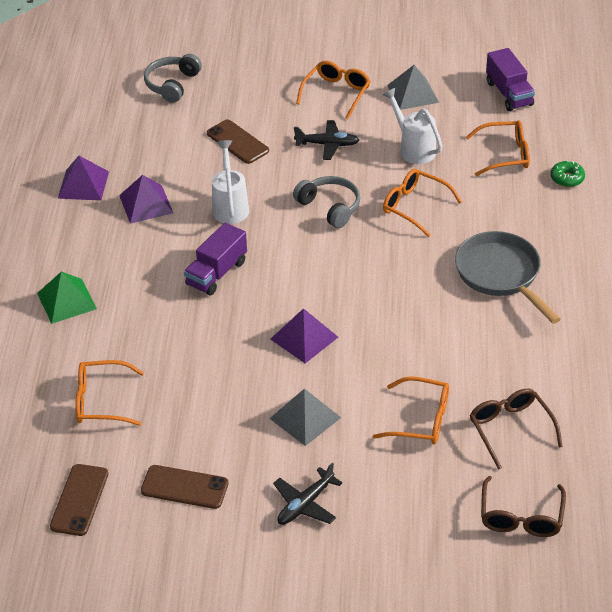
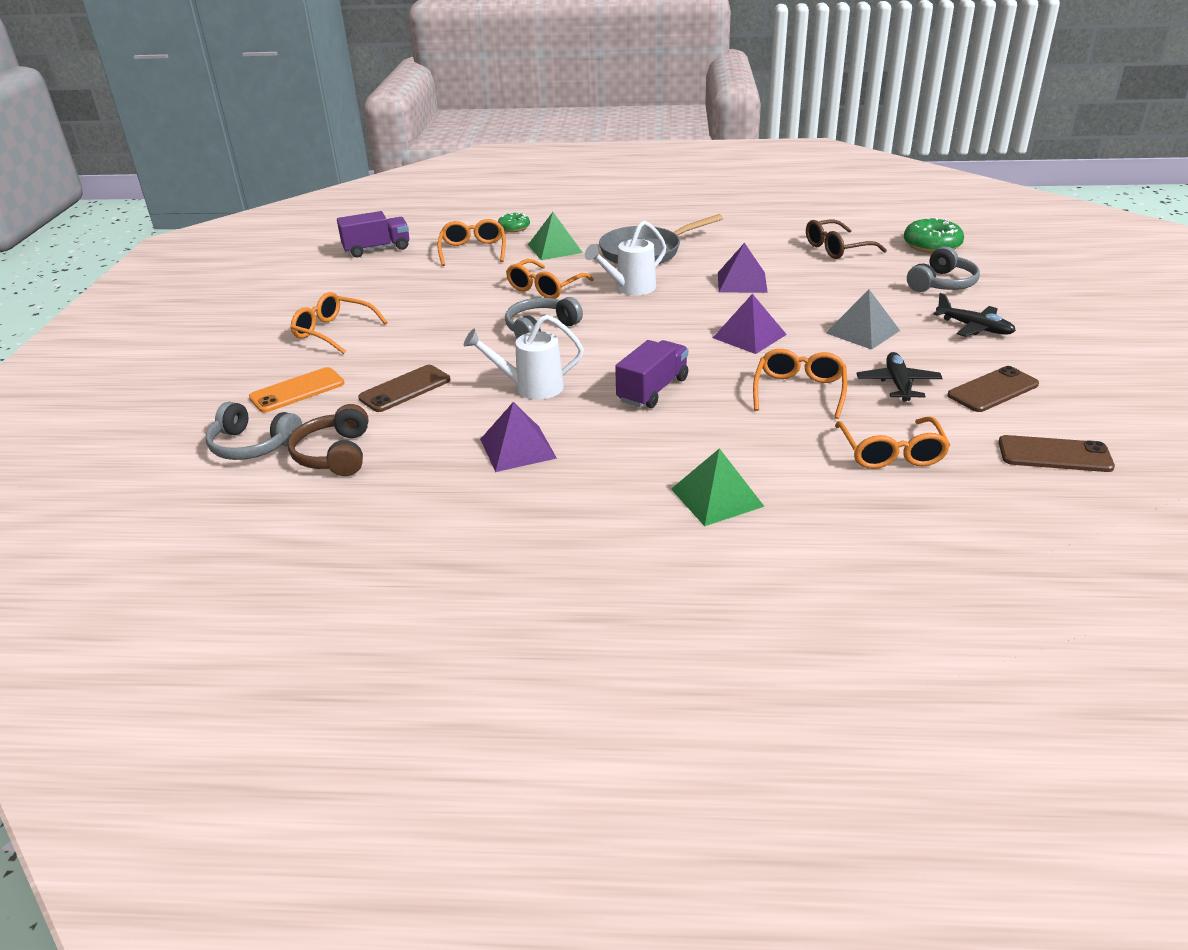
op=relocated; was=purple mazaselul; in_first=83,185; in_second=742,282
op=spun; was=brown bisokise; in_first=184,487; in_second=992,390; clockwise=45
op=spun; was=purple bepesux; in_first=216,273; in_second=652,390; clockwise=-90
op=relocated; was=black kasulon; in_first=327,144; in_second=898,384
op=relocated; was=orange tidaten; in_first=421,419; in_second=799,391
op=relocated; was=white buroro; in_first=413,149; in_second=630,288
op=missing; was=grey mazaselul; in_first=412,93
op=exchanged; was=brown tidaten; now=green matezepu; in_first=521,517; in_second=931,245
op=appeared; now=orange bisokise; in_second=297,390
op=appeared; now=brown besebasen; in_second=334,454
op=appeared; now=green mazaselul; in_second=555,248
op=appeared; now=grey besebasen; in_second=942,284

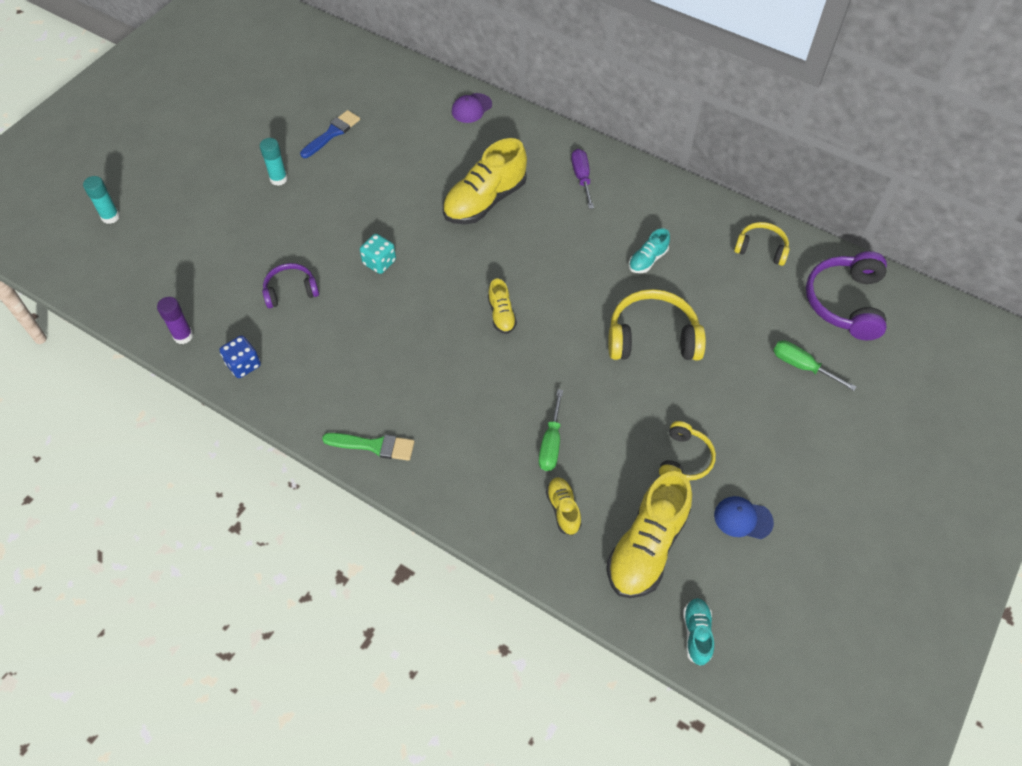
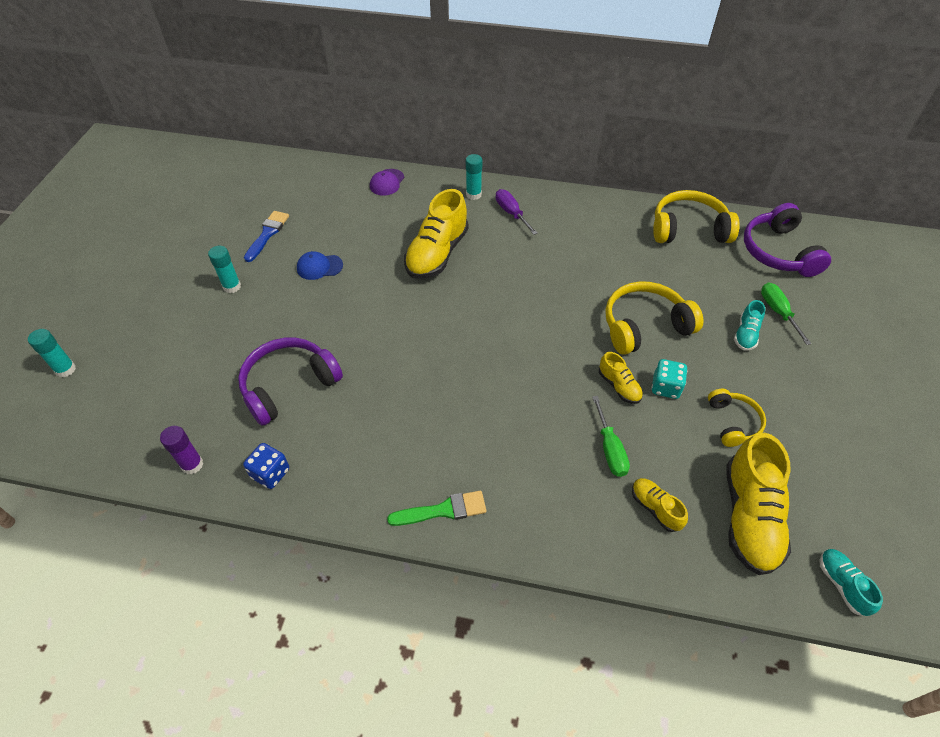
op=size; was=purple besebasen; in_first=291,291; in_second=289,385; ratio=1.68
op=relocated; was=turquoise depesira; in_first=379,262; in_second=665,387
op=relocated; was=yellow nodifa; in_first=501,315; in_second=619,386
op=relocated; was=turquoise nodifa; in_first=647,260; in_second=745,334
op=relocated; was=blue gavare; in_first=743,519; in_second=319,267
op=size; was=yellow besebasen; in_first=761,249; in_second=688,229; ratio=1.68
op=spun; was=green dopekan; in_first=802,366; in_second=778,312; clockwise=60
op=appeared; now=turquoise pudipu; in_second=473,194

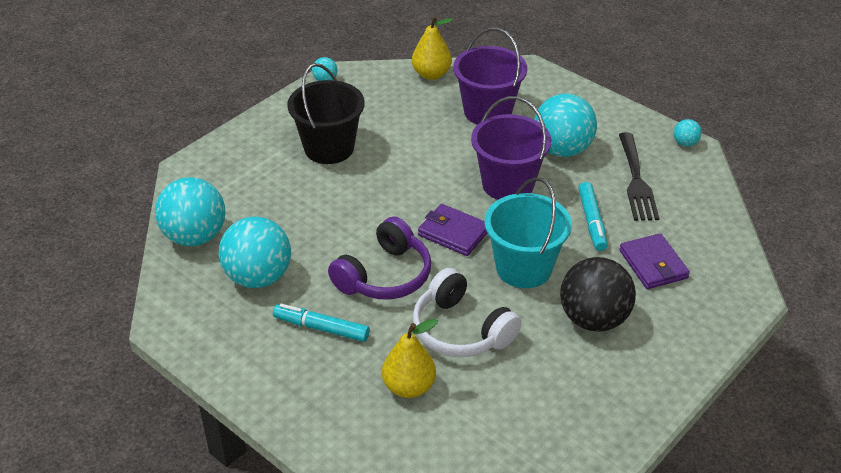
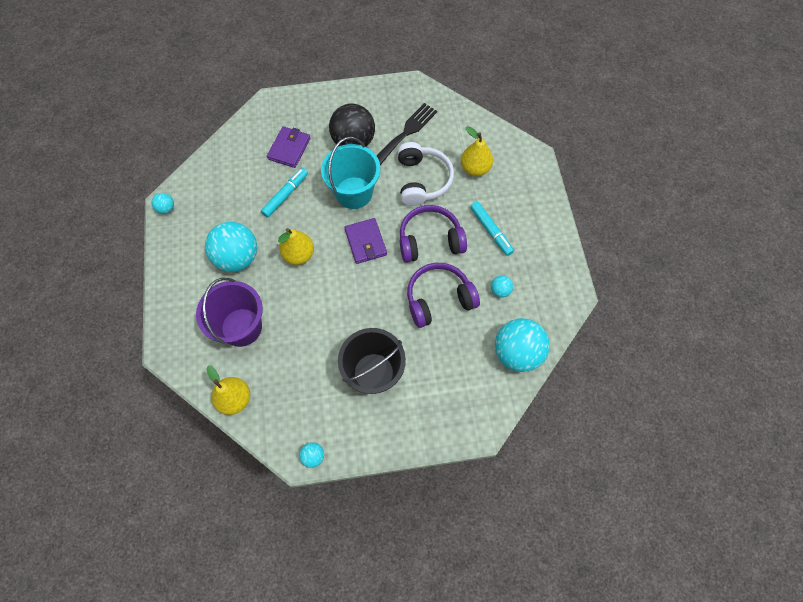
op=size; was=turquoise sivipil; in_first=258,277; in_second=500,290; ratio=0.44
op=exchanged; was=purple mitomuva; now=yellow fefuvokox; in_first=508,184; in_second=299,255
op=relocated; was=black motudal; in_first=636,181; in_second=406,133
op=appeared; now=purple besebasen; in_second=439,299

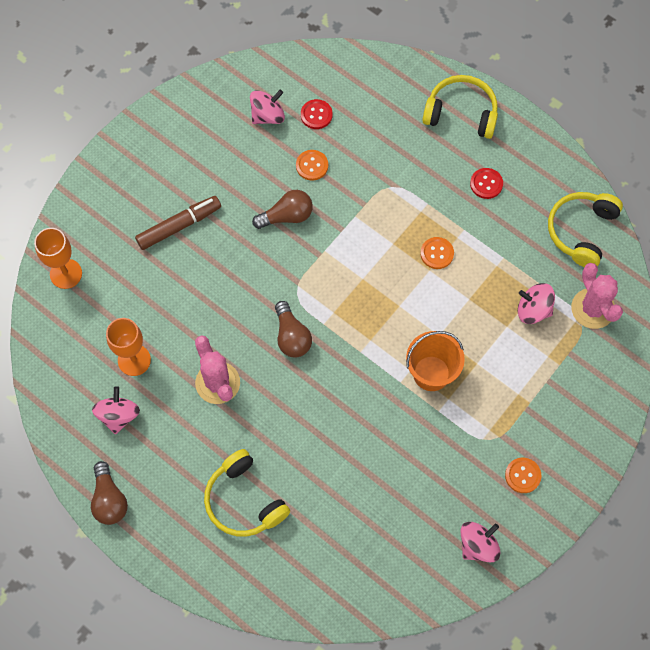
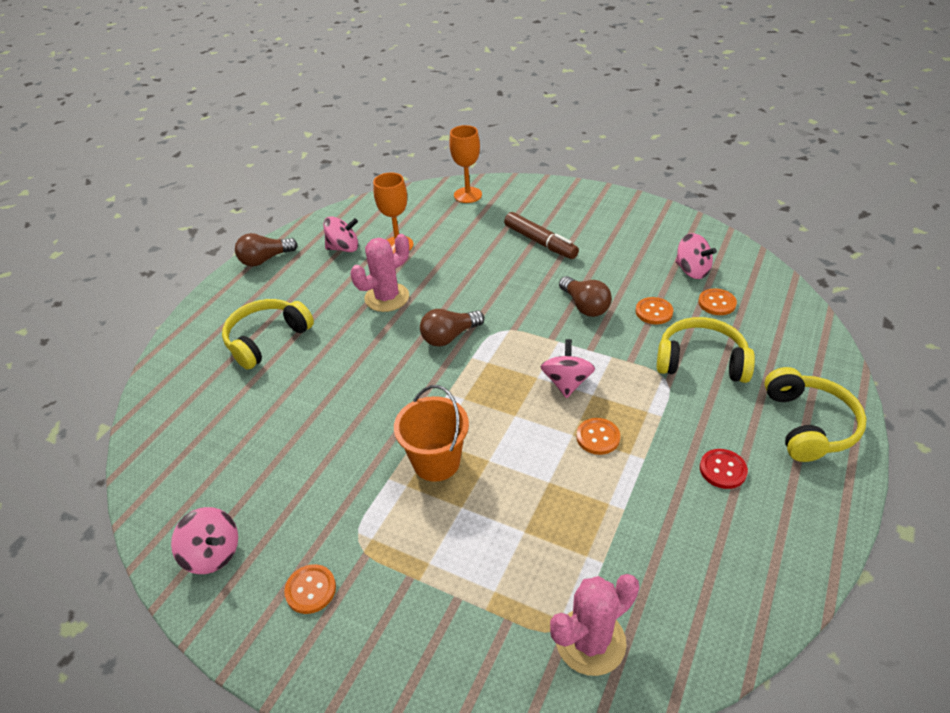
op=colour; was=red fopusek; now=orange fopusek; in_first=316,115; in_second=717,303
op=relocated; was=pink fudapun; in_first=533,310; in_second=566,382
op=relocated; was=yellow besebasen; in_first=581,231; in_second=701,361

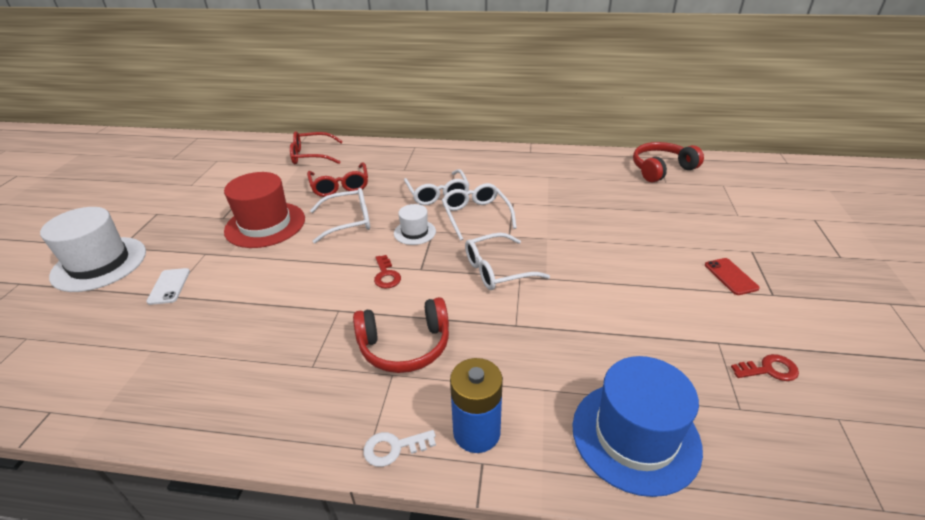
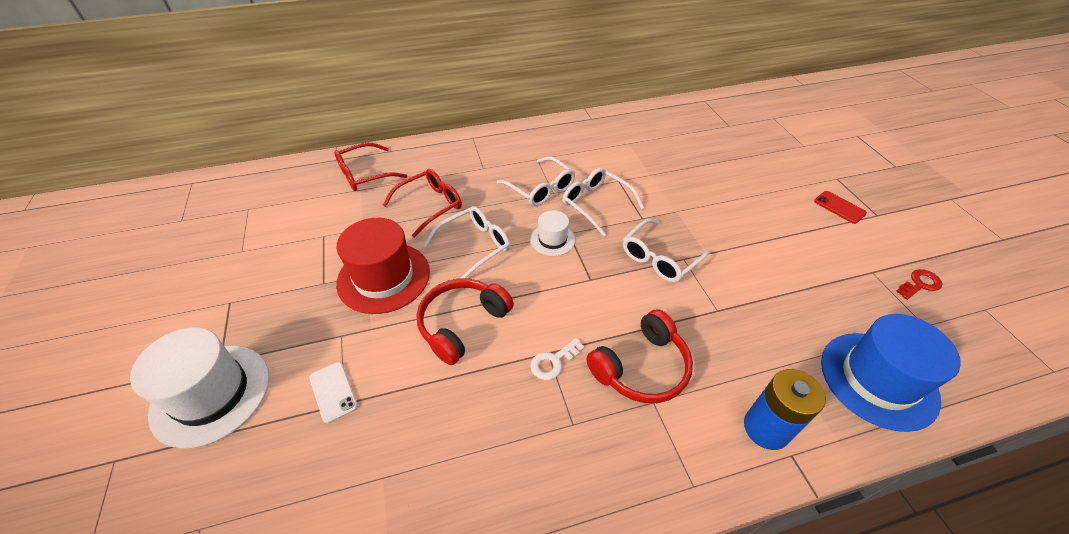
op=spun; was=red tidaten; in_first=340,186; in_second=430,205; clockwise=-90
op=relocated; was=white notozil; in_first=393,448; in_second=553,362
op=missing; was=red notozil; in_first=386,275
op=relocated; was=red besebasen; in_first=661,169; in_second=462,324

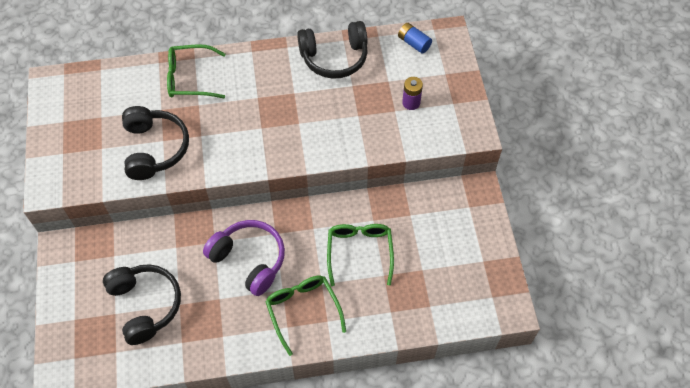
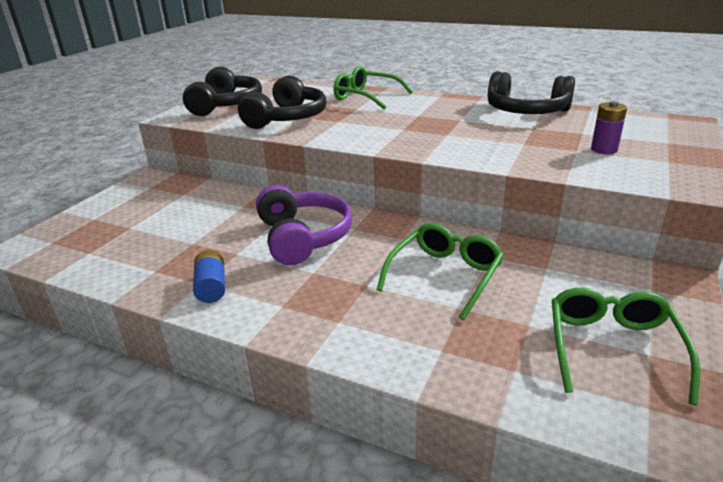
op=relocated; was=black besebasen; in_first=145,305; in_second=226,105
op=relocated; was=green tidaten; in_first=303,311; in_second=612,349
op=relocated; was=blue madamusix; in_first=414,43; in_second=211,287

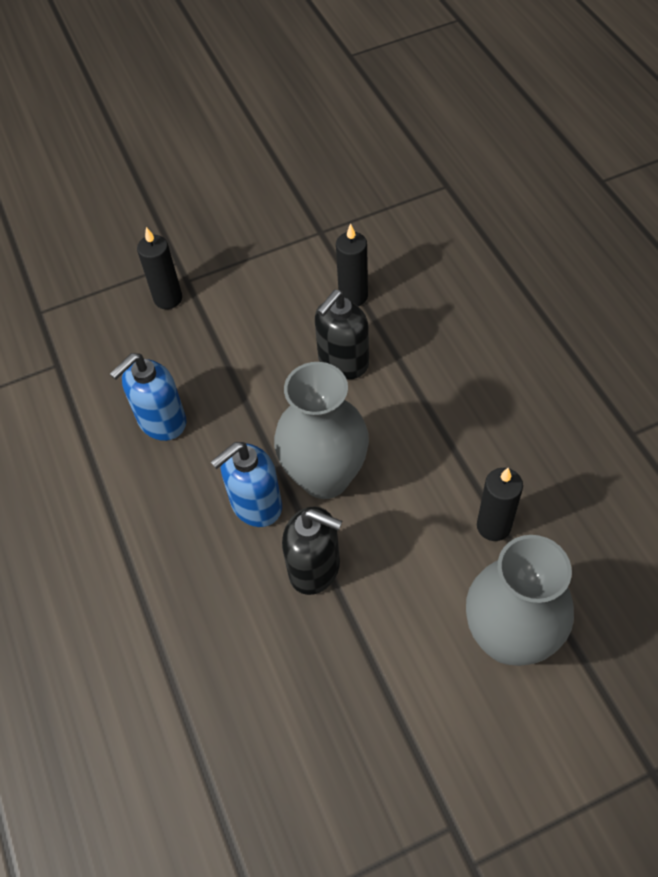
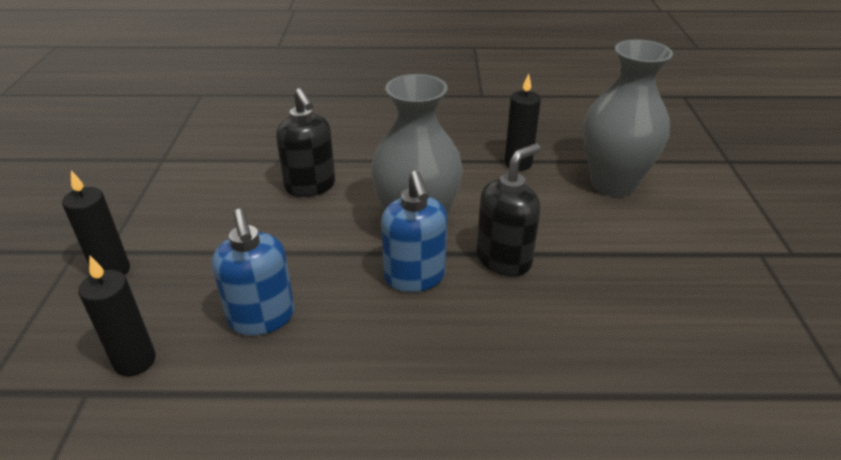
op=relocated; was=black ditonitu; in_first=353,296; in_second=135,361

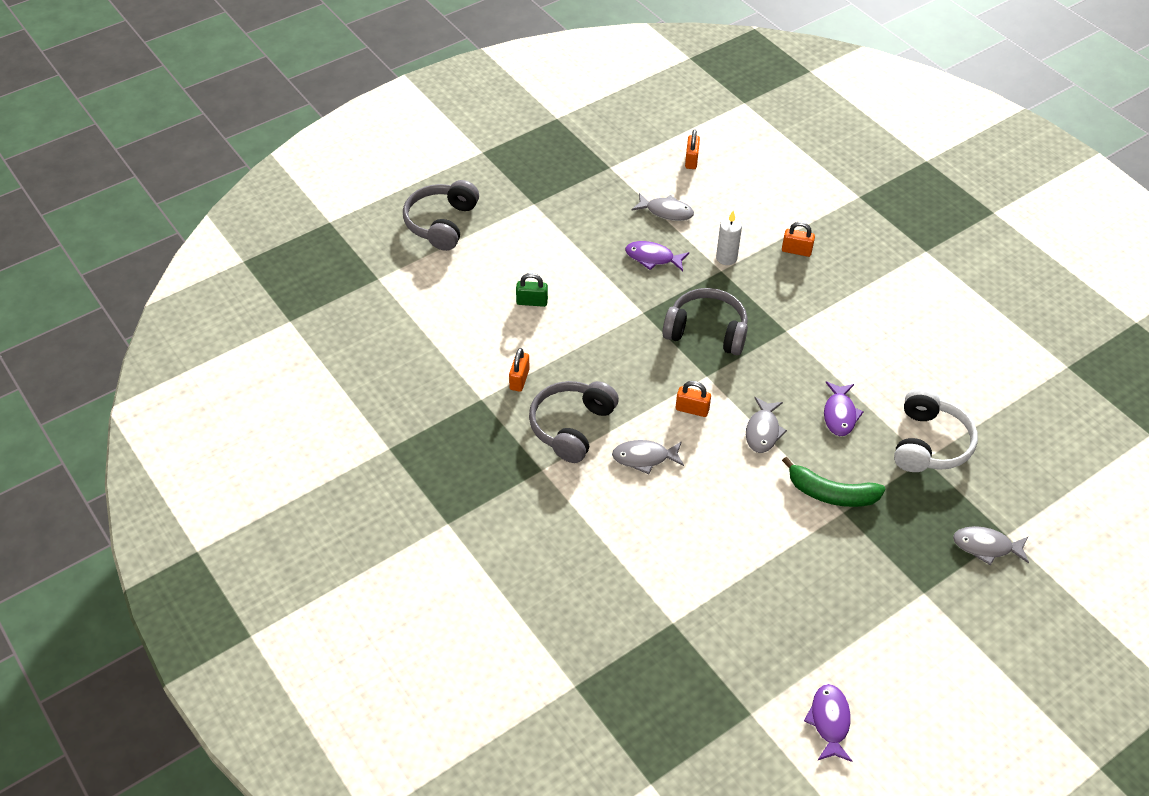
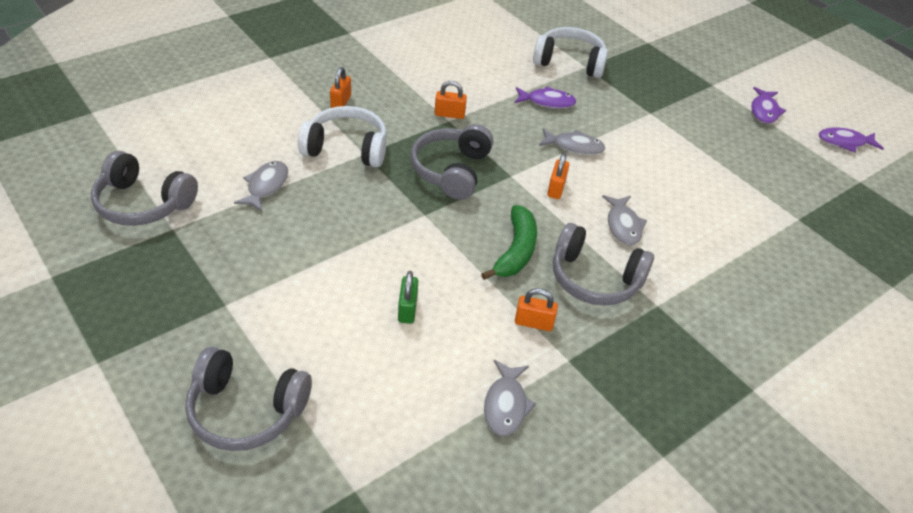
op=relocated; was=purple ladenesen; in_first=653,258; in_second=764,111
op=relocated; was=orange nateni; in_first=691,160; in_second=449,114
op=exchanged; was=white ditonitu; now=white besebasen; in_first=726,258; in_second=346,148
op=relocated; was=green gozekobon; in_first=831,493; in_second=515,251
op=relocated; was=grey ladenesen; in_first=986,547; in_second=506,405
op=appeared; now=grey besebasen; in_second=143,203

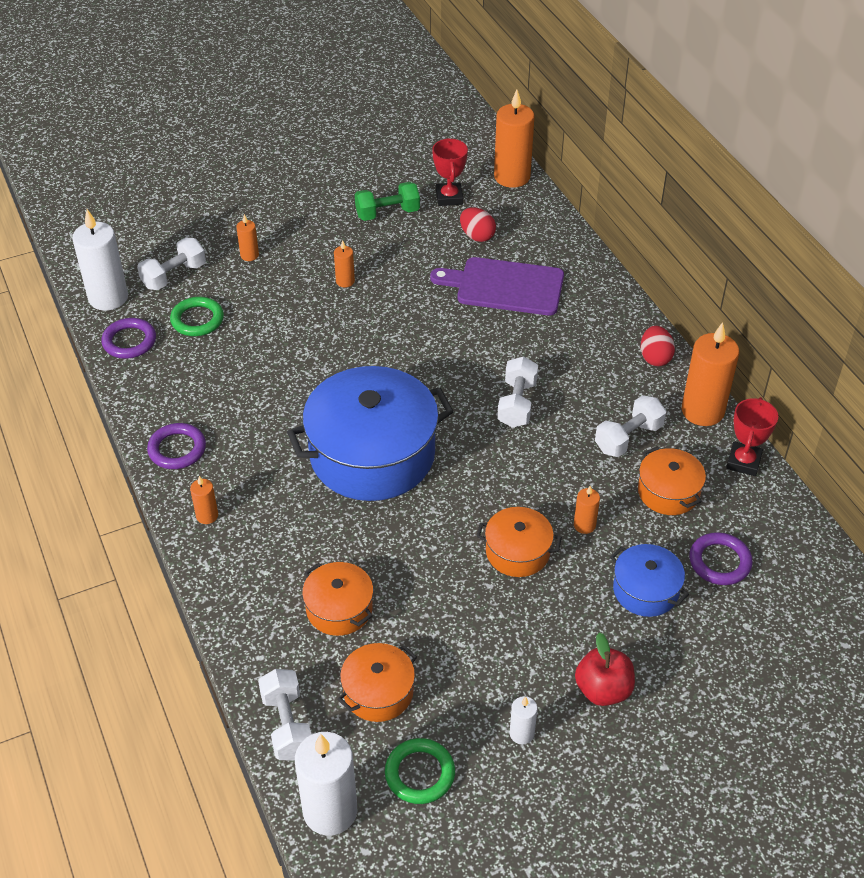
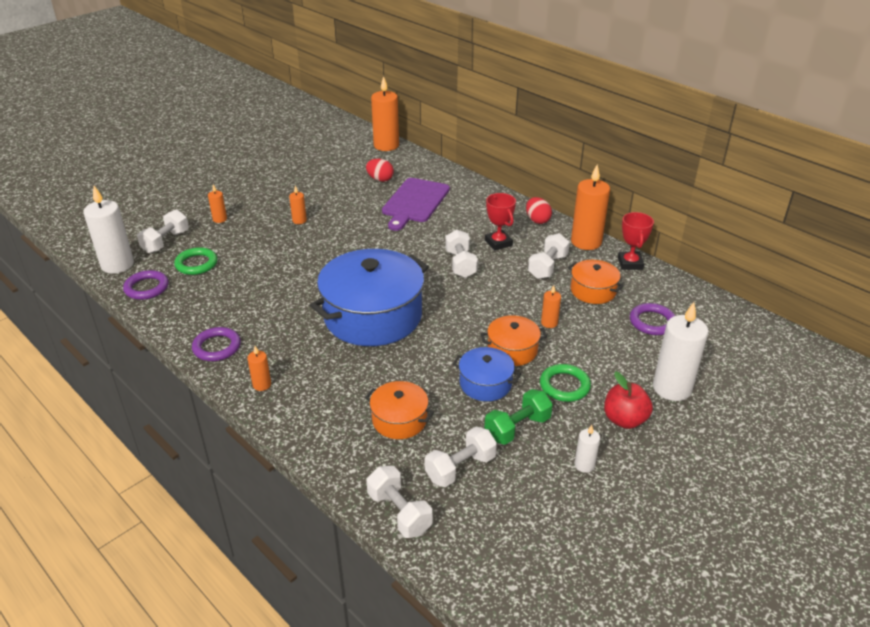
op=relocated; was=white ditonitu; in_first=330,811; in_second=672,388
op=exchanged; was=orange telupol; now=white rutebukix; in_first=378,692; in_second=460,468
op=relocated; was=green rutebukix; in_first=387,213; in_second=517,428
op=relocated; was=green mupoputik; in_first=420,773; in_second=564,386
op=spun; was=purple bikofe; in_first=505,286; in_second=415,202; clockwise=-60
op=relocated; was=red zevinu; in_first=449,197; in_second=498,243
op=relocated; was=blue telupol; in_first=645,590; in_second=485,383

